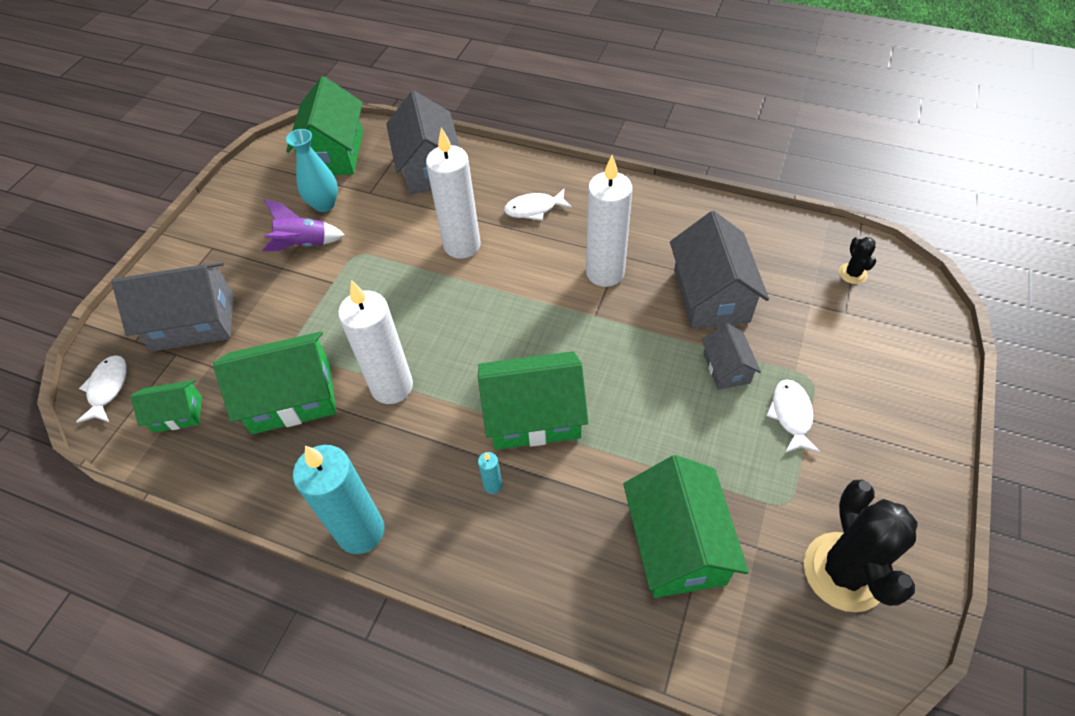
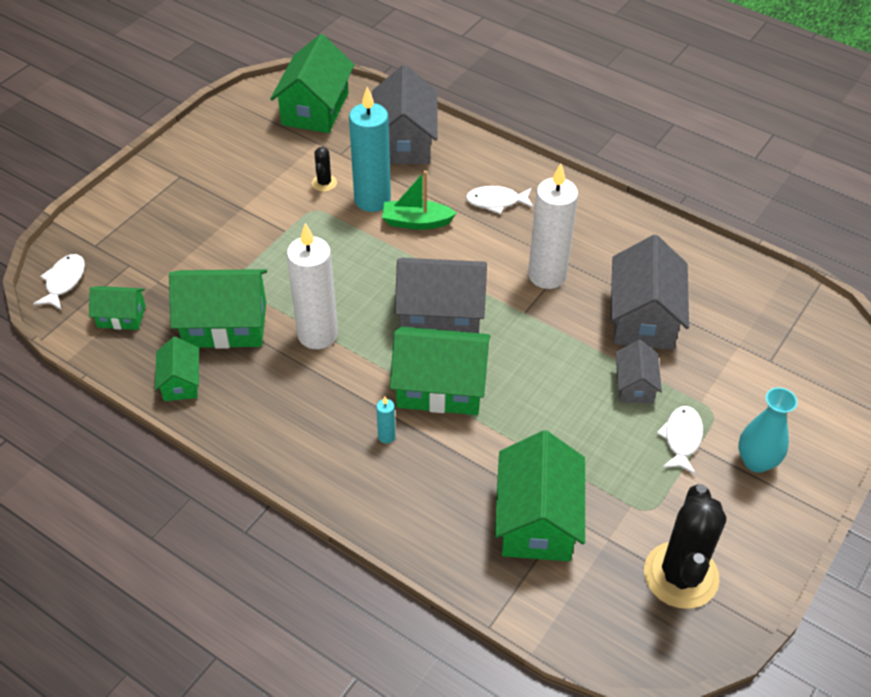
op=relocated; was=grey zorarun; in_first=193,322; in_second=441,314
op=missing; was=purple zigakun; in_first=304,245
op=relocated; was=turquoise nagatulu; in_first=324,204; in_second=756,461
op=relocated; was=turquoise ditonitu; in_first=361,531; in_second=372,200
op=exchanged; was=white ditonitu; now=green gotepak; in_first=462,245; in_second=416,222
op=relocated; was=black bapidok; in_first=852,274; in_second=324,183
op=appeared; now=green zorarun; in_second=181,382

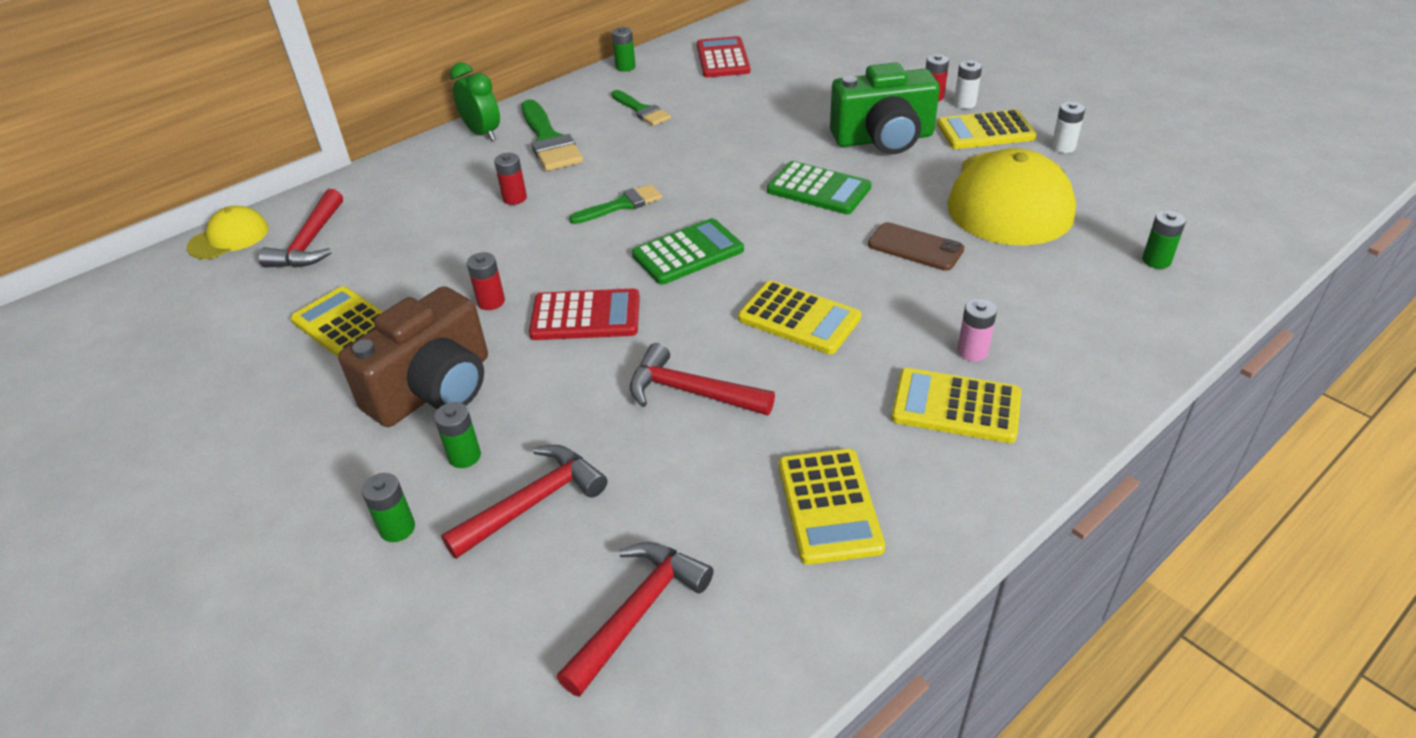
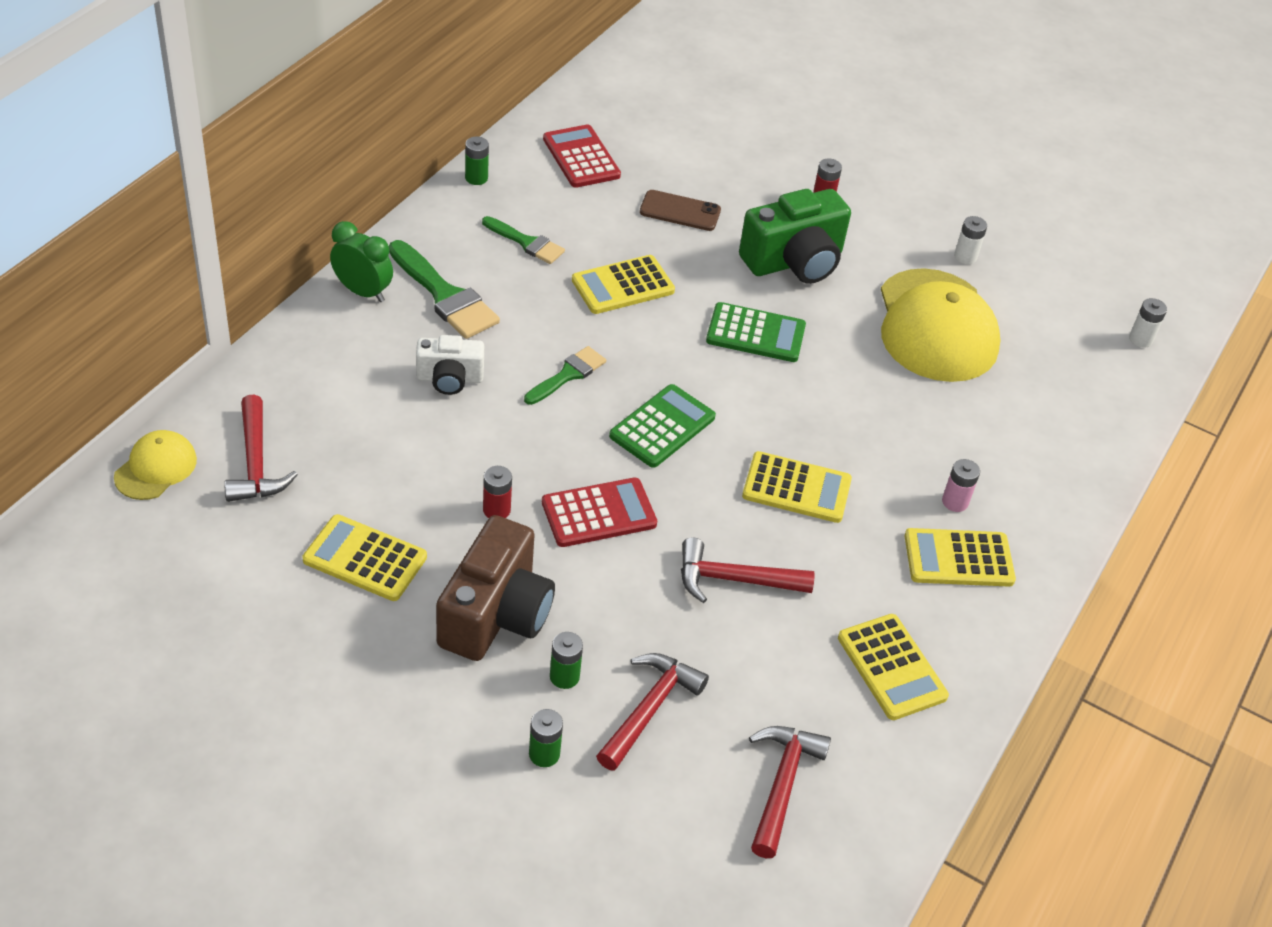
op=exchanged; was=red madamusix; now=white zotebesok; in_first=514,198; in_second=449,378
op=relocated; was=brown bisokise; in_first=915,247; in_second=680,211
op=relocated; was=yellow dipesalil; in_first=985,131; in_second=623,286
op=relocated; was=white madamusix; in_first=964,103; in_second=1140,339
op=missing; was=green madamusix; in_first=1156,261

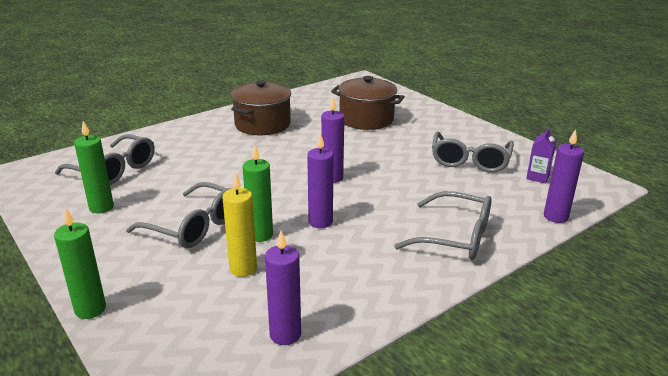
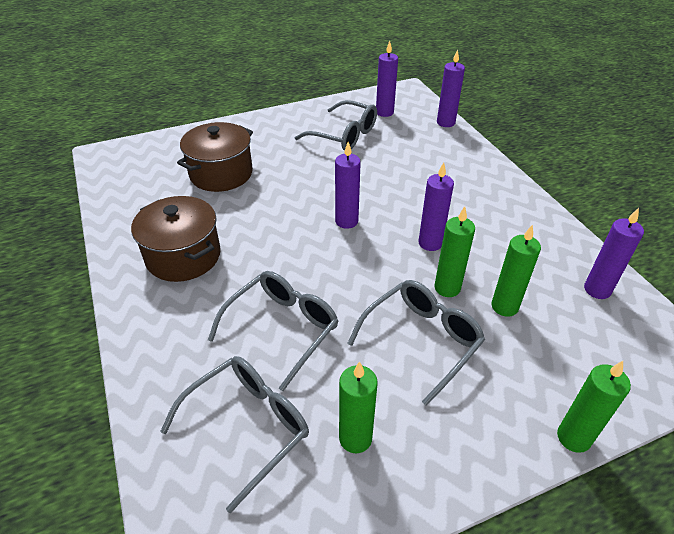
op=colour; was=yellow ditonitu; now=green ditonitu; in_first=243,269; in_second=504,306
op=relocated; was=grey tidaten; in_first=455,237; in_second=282,328
op=exchanged; was=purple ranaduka; now=purple ditonitu; in_first=537,177; in_second=384,112

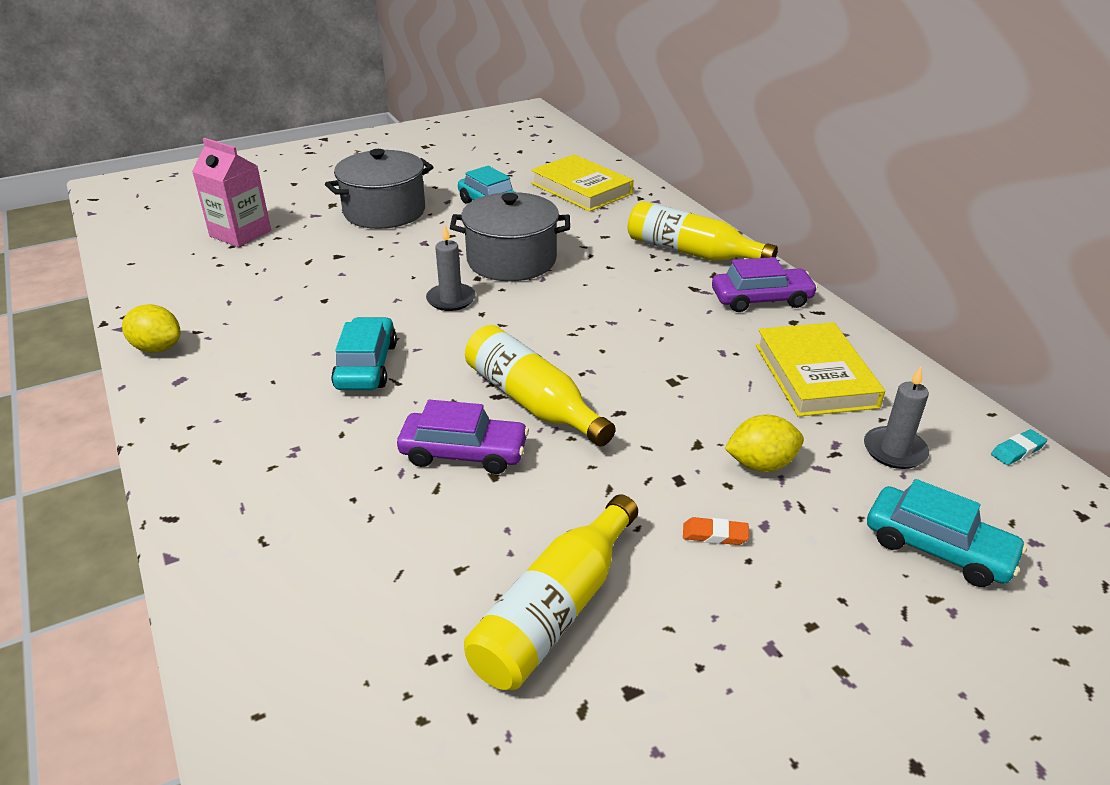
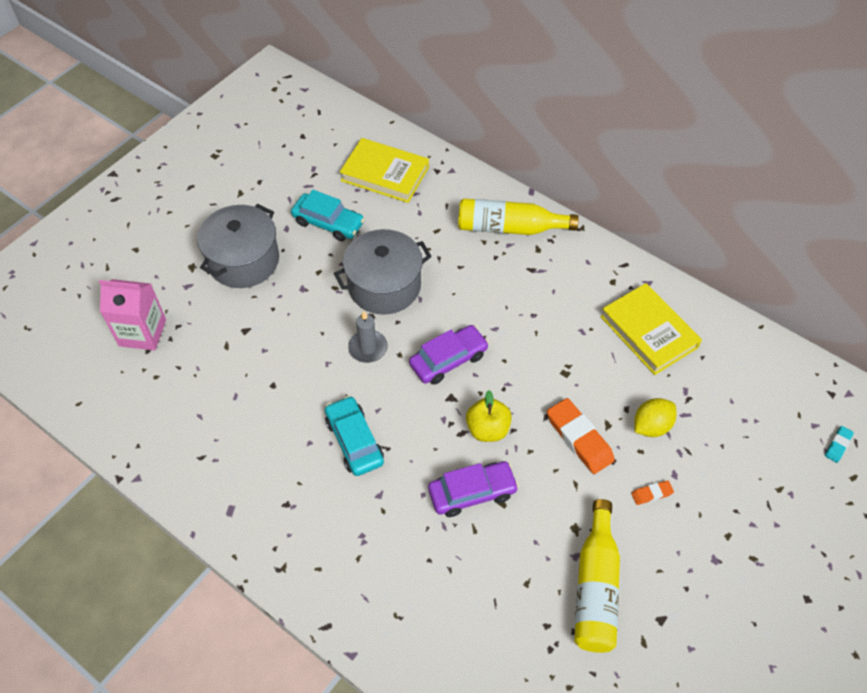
op=missing; was=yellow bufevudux; in_first=157,348
op=exchanged; was=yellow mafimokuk; now=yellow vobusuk; in_first=532,402; in_second=487,429
op=relocated; was=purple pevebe; in_first=761,299; in_second=448,360
op=missing; was=grey ditonitu; in_first=894,451
op=missing; was=turquoise pevebe; in_first=938,548
op=relocated; was=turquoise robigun; in_first=1017,450; in_second=838,445
op=appeared; now=orange robigun; in_second=579,438

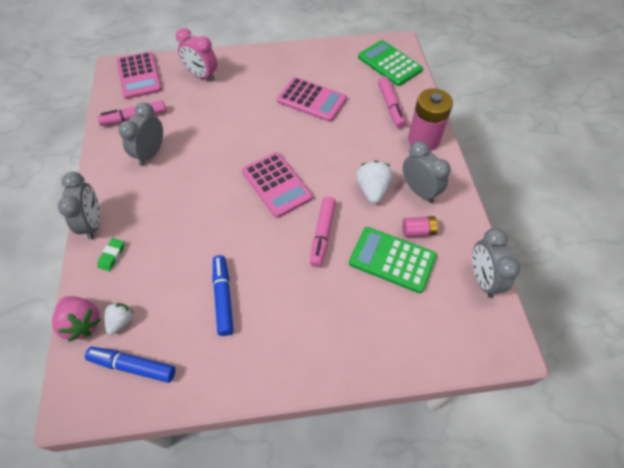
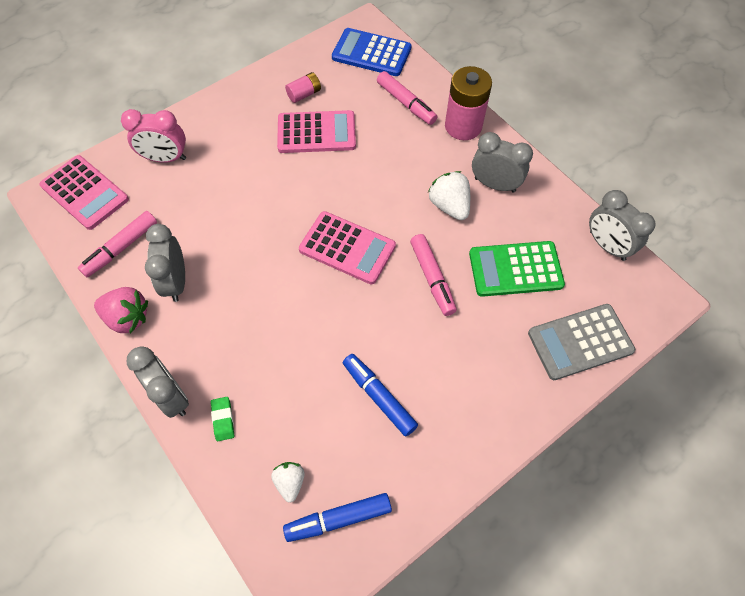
op=relocated; was=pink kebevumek; in_first=82,323; in_second=127,318
op=colour; was=green dipesalil; now=blue dipesalil; in_first=389,63; in_second=371,53
op=relocated; was=pink madamusix; in_first=418,231; in_second=304,94
op=appeared; now=grey dipesalil; in_second=580,342

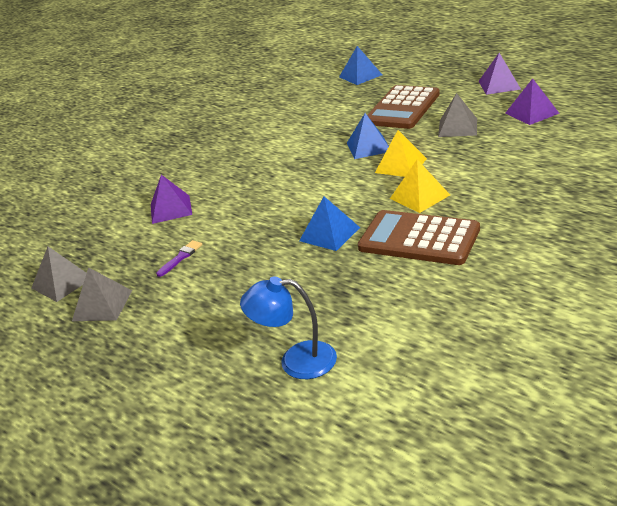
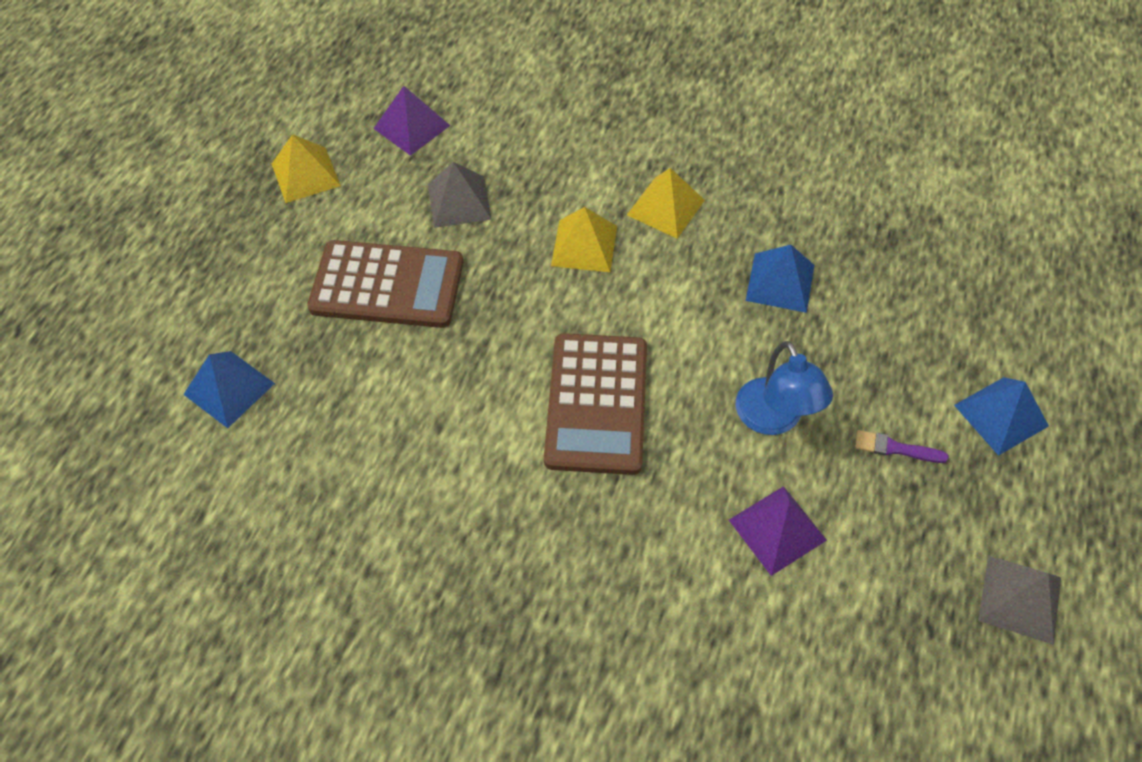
op=missing; was=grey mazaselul; in_first=102,305
op=relocated; was=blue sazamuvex; in_first=296,361; in_second=774,419
op=relocated; was=blue mazaselul; in_first=368,147; in_second=1000,415
op=relocated; was=brown dipesalil; in_first=419,239; in_second=596,403
op=colour; was=purple mazaselul; now=yellow mazaselul; in_first=499,85; in_second=305,175

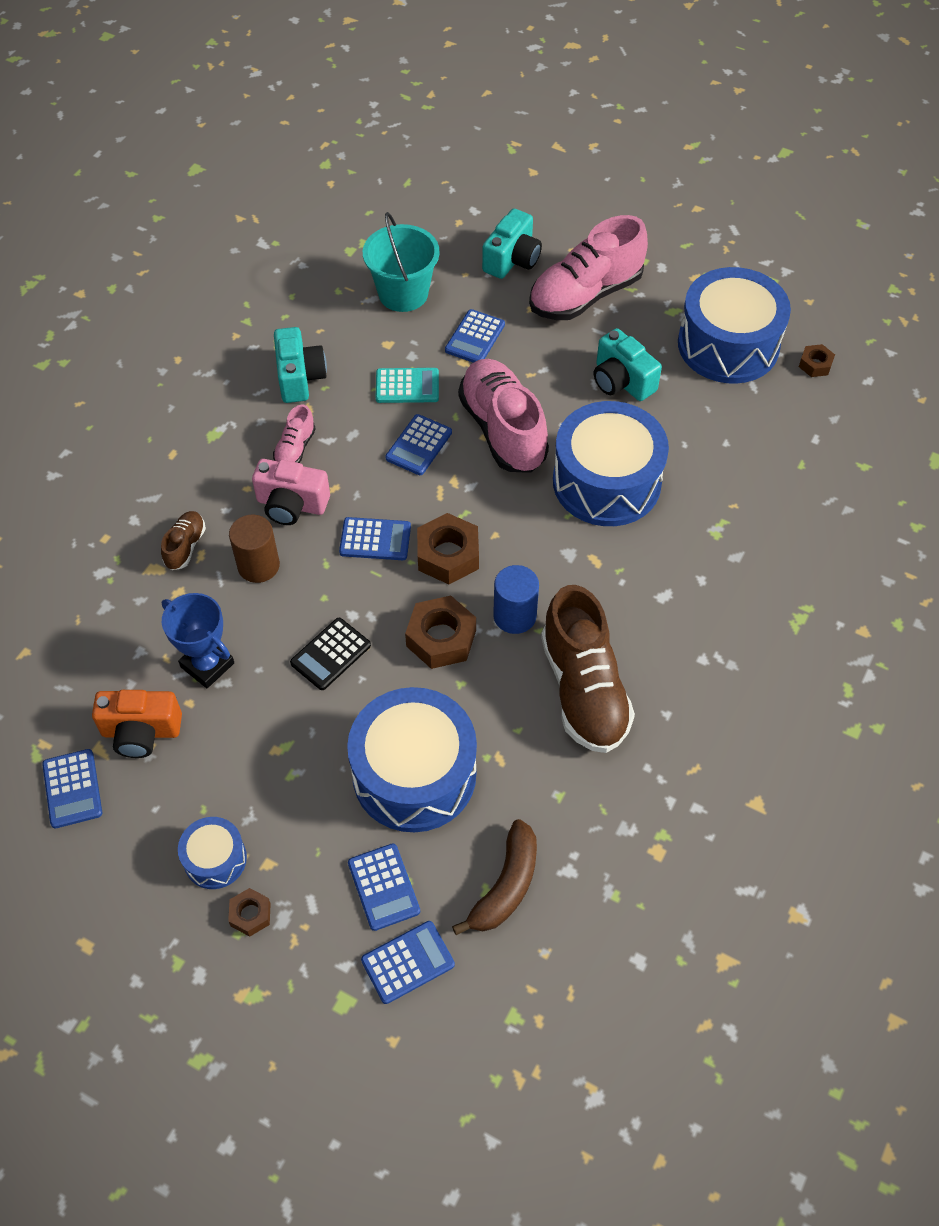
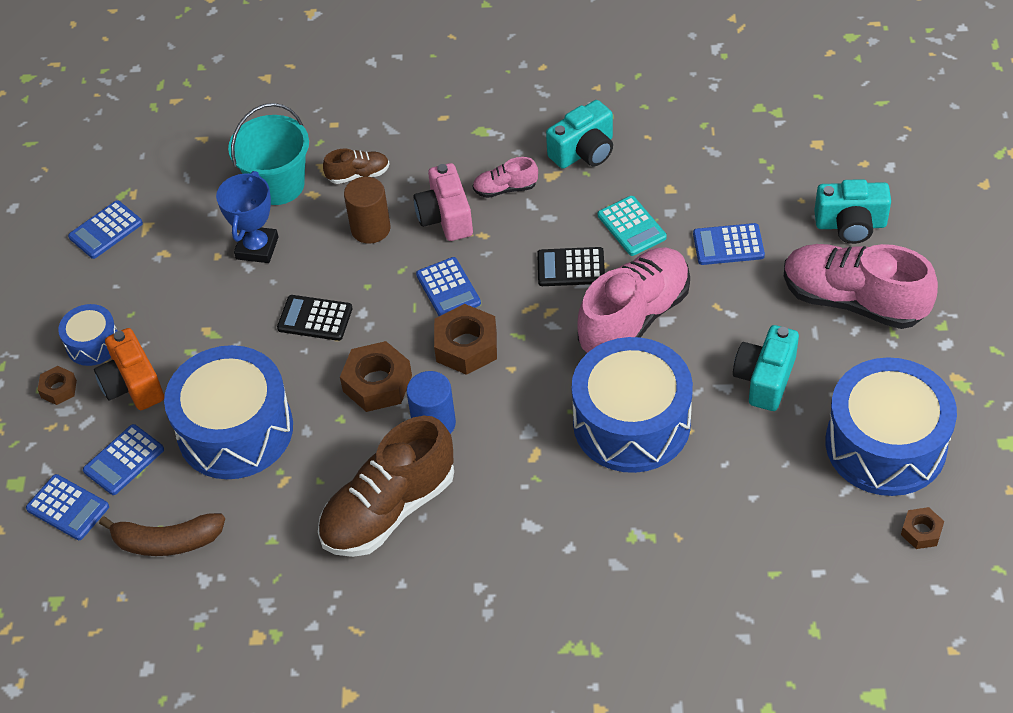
op=relocated; was=orange zotebesok; in_first=141,732; in_second=133,384
op=relocated; was=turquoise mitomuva; in_first=403,293; in_second=278,185
op=colour; was=blue dipesalil; now=black dipesalil; in_first=419,445; in_second=571,267

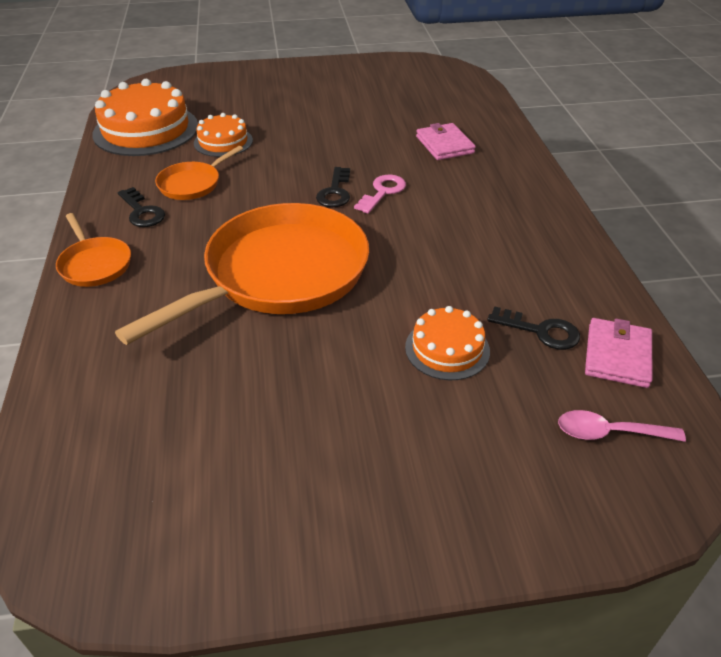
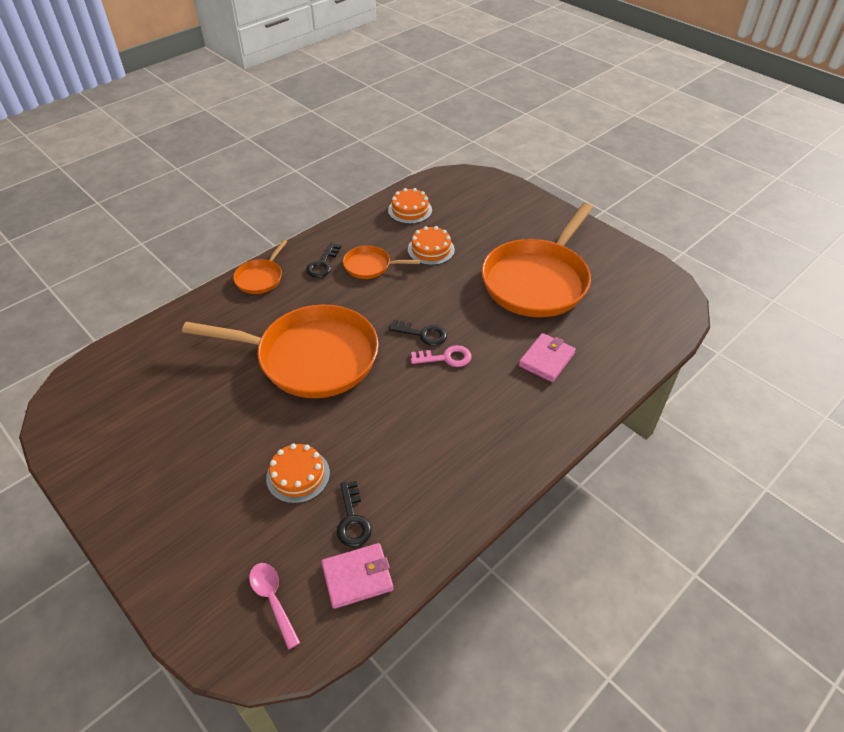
op=size; was=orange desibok; in_first=146,130; in_second=410,210; ratio=0.55
op=spun; was=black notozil; in_first=335,192; in_second=423,334; clockwise=-135
op=appeared; now=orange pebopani; in_second=537,281

